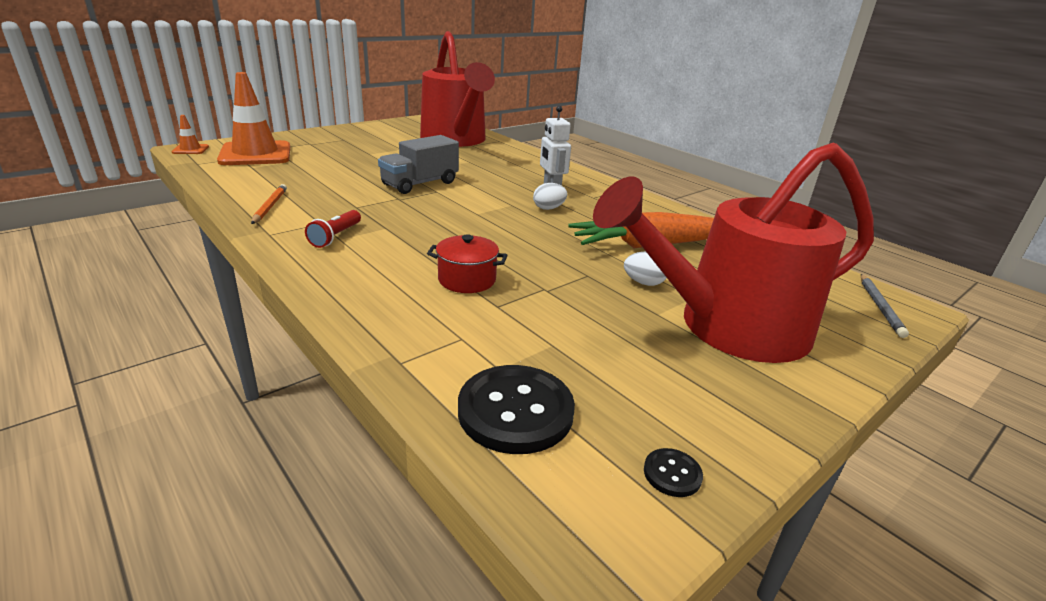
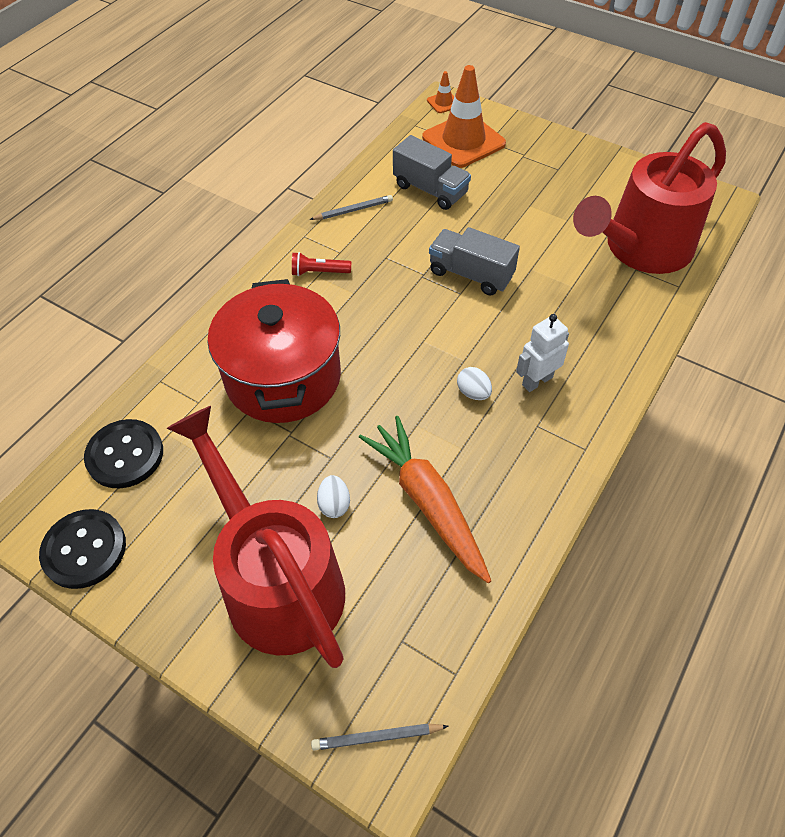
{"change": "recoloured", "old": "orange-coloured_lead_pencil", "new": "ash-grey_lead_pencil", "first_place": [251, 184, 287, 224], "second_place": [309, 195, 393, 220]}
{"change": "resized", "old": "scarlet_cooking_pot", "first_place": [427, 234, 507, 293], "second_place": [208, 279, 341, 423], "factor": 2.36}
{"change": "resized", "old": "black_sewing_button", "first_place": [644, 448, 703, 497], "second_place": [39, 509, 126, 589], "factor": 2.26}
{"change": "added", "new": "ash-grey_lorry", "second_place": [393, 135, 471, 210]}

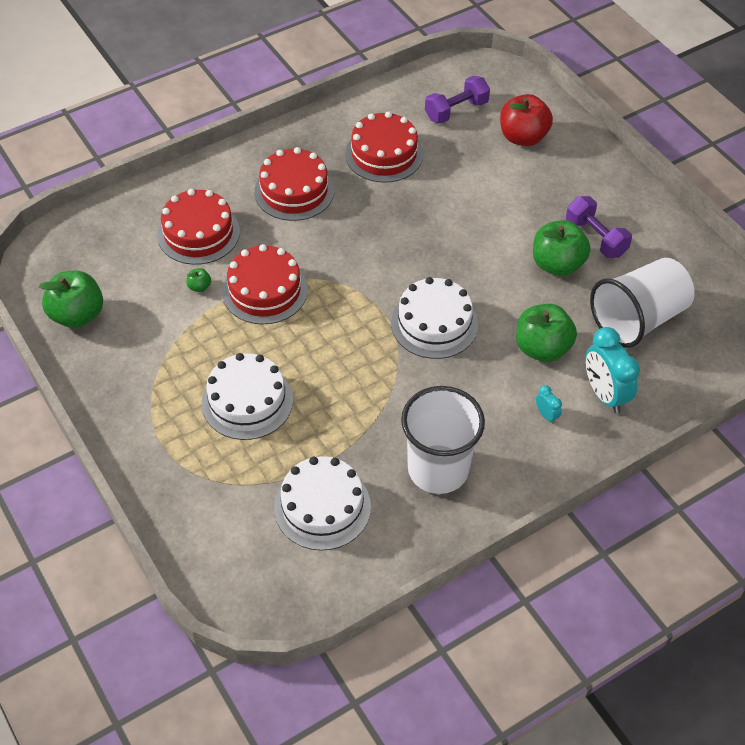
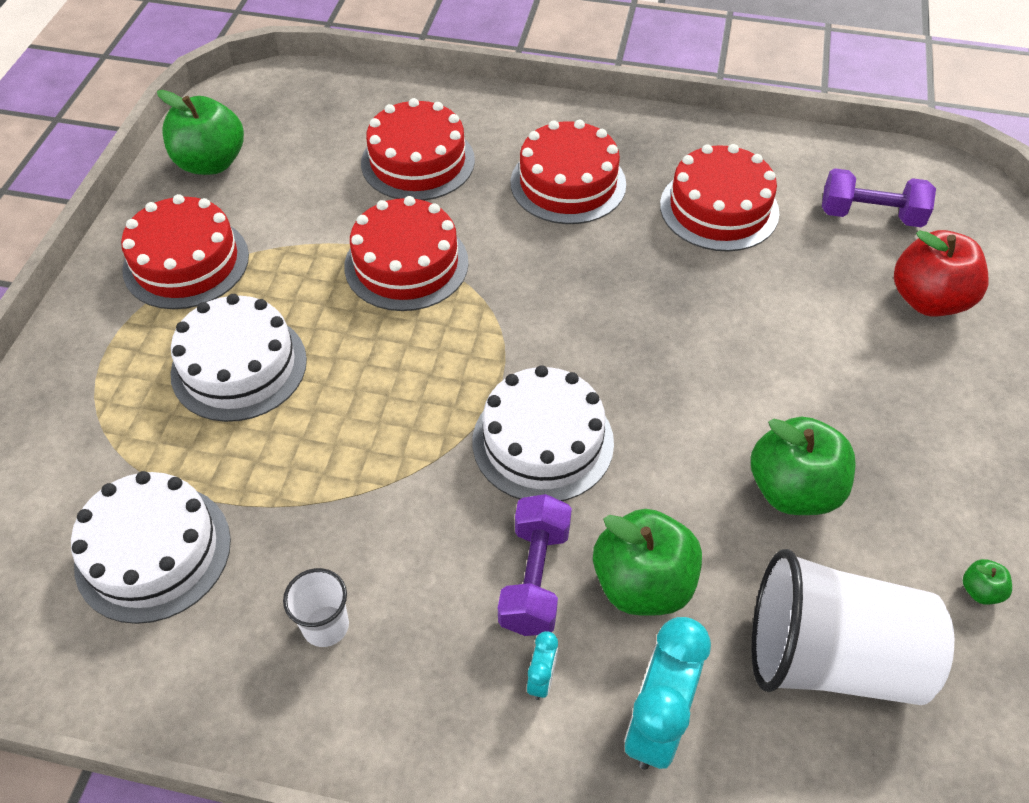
{"change": "moved", "old": "emerald_toy_apple", "first_place": [186, 268, 211, 292], "second_place": [963, 559, 1012, 605]}
{"change": "resized", "old": "snow-white_tumbler", "first_place": [401, 386, 485, 494], "second_place": [283, 568, 349, 647], "factor": 0.45}
{"change": "moved", "old": "purple_dumbbell", "first_place": [566, 196, 632, 258], "second_place": [498, 494, 572, 636]}
{"change": "added", "new": "scarlet_cake", "second_place": [121, 194, 249, 309]}

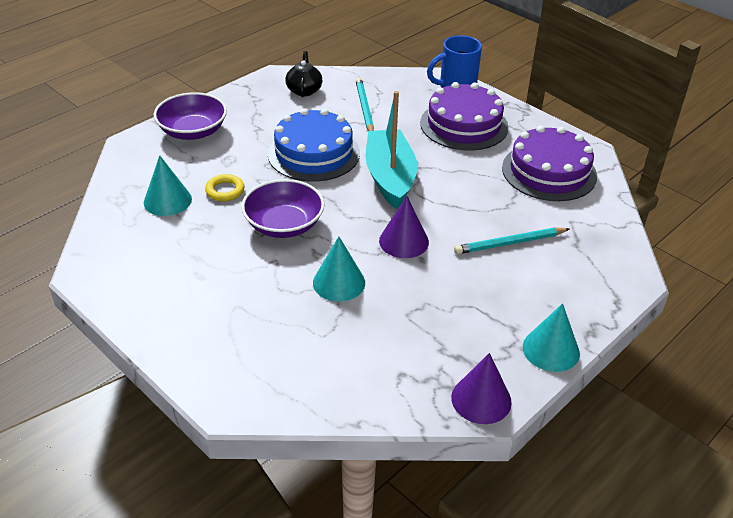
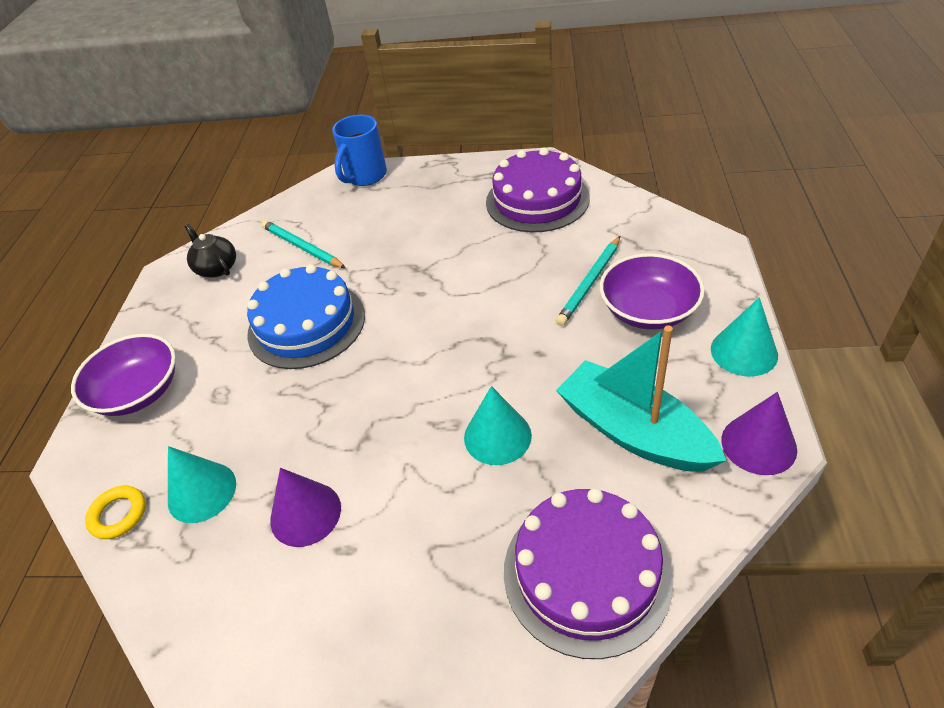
{"change": "moved", "old": "golden_hoop", "first_place": [205, 174, 245, 201], "second_place": [85, 486, 146, 539]}
{"change": "moved", "old": "purple_serving_bowl", "first_place": [241, 179, 325, 238], "second_place": [599, 253, 705, 329]}
{"change": "moved", "old": "aqua_boat", "first_place": [366, 91, 417, 209], "second_place": [556, 325, 726, 472]}
{"change": "moved", "old": "purple_cone_shape", "first_place": [379, 196, 429, 258], "second_place": [270, 468, 341, 547]}
{"change": "moved", "old": "purple_cake", "first_place": [420, 82, 508, 151], "second_place": [504, 488, 673, 659]}

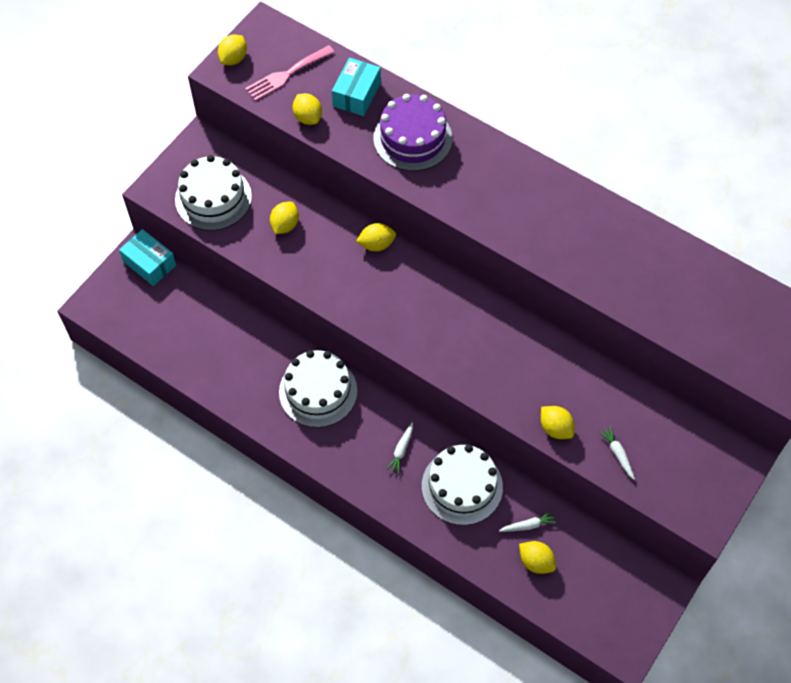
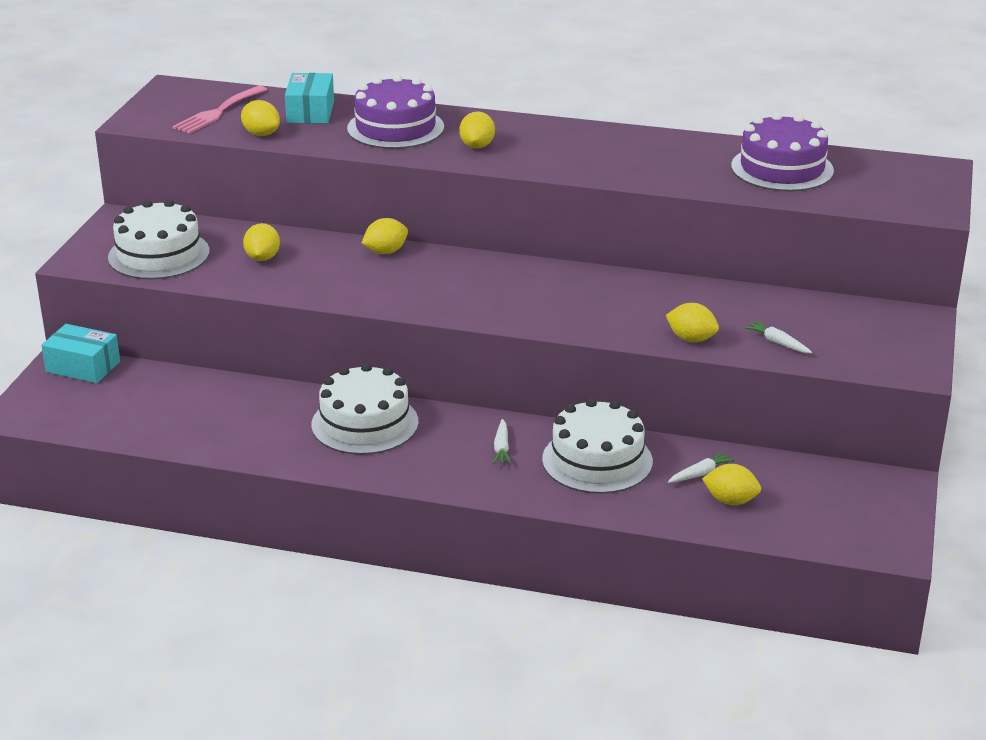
{"change": "moved", "old": "golden_toy_lemon", "first_place": [218, 35, 247, 65], "second_place": [459, 111, 495, 149]}
{"change": "added", "new": "purple_cake", "second_place": [731, 113, 834, 192]}

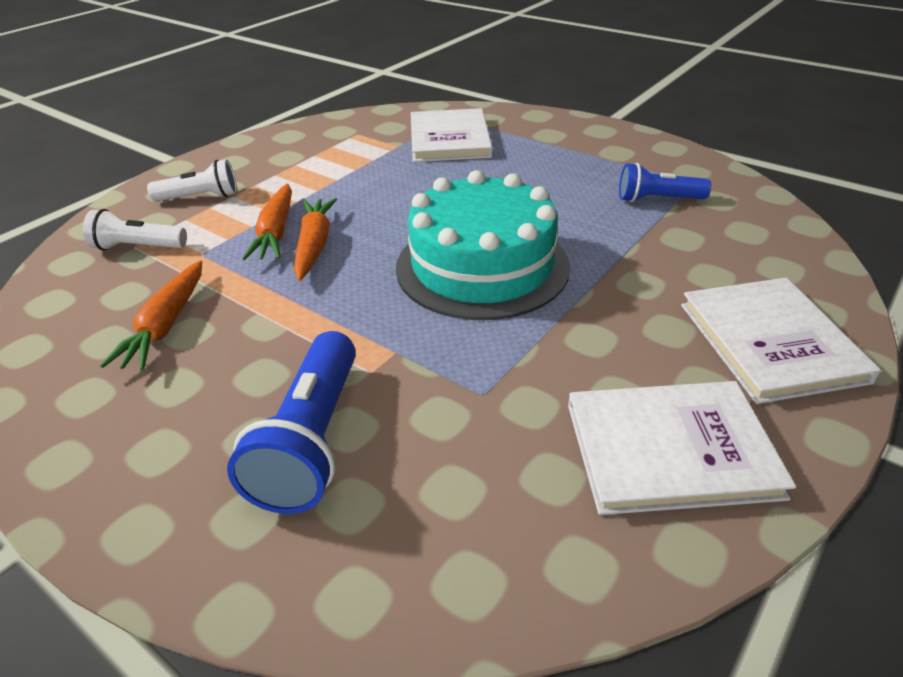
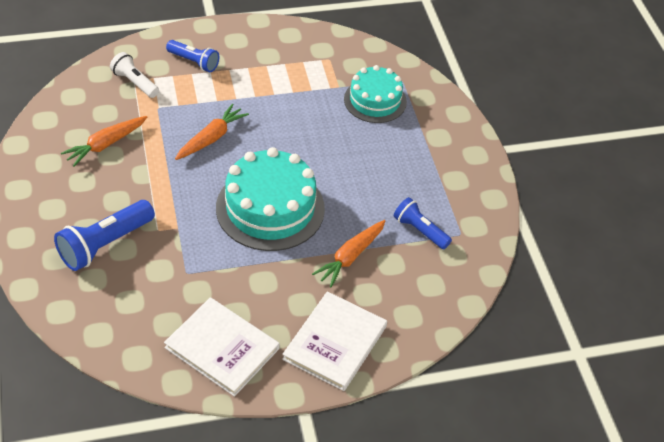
{"change": "recoloured", "old": "snow-white_torch", "new": "royal_blue_torch", "first_place": [147, 159, 237, 202], "second_place": [166, 40, 219, 72]}
{"change": "moved", "old": "orange-coloured_carrot", "first_place": [242, 184, 292, 260], "second_place": [312, 220, 385, 287]}
{"change": "replaced", "old": "snow-white_hardback", "new": "aqua_cake", "first_place": [411, 108, 493, 162], "second_place": [344, 65, 407, 123]}

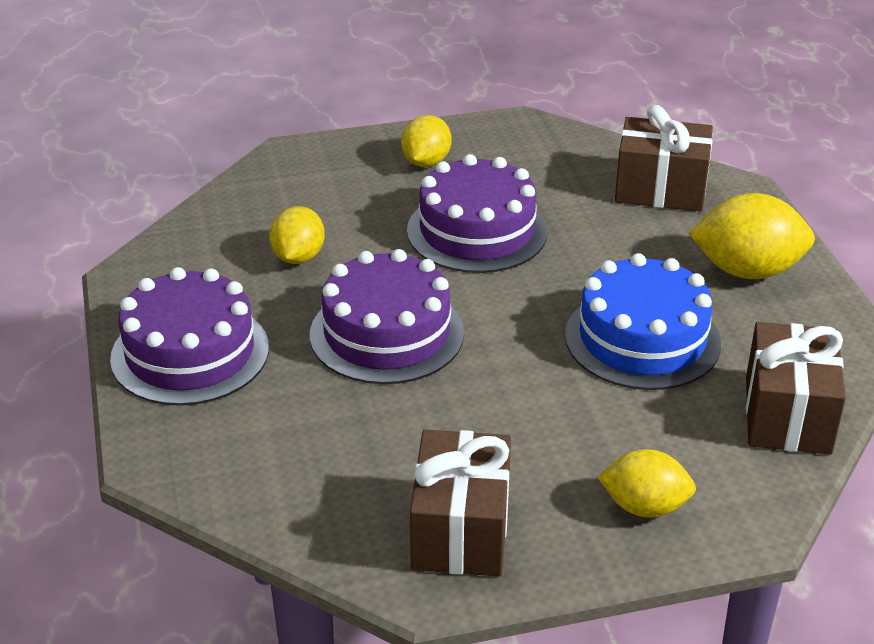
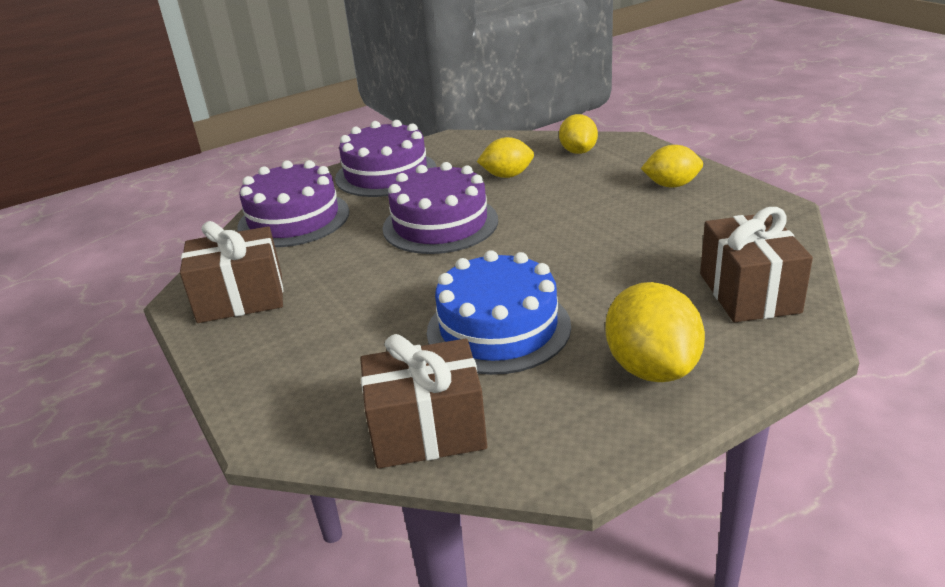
{"change": "moved", "old": "purple_cake", "first_place": [407, 154, 547, 273], "second_place": [237, 160, 350, 247]}
{"change": "moved", "old": "golden_toy_lemon", "first_place": [597, 449, 696, 518], "second_place": [559, 114, 598, 154]}

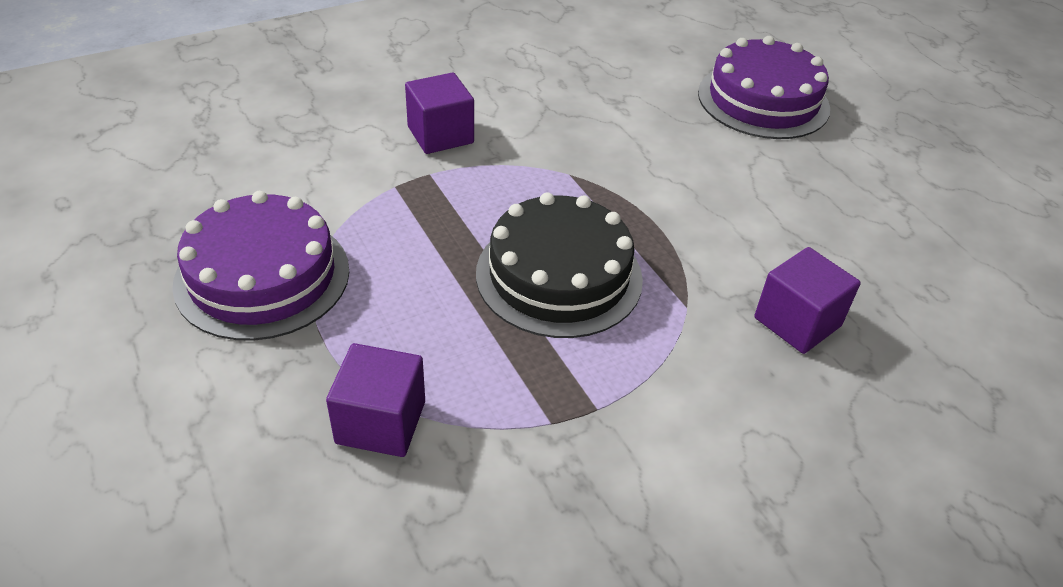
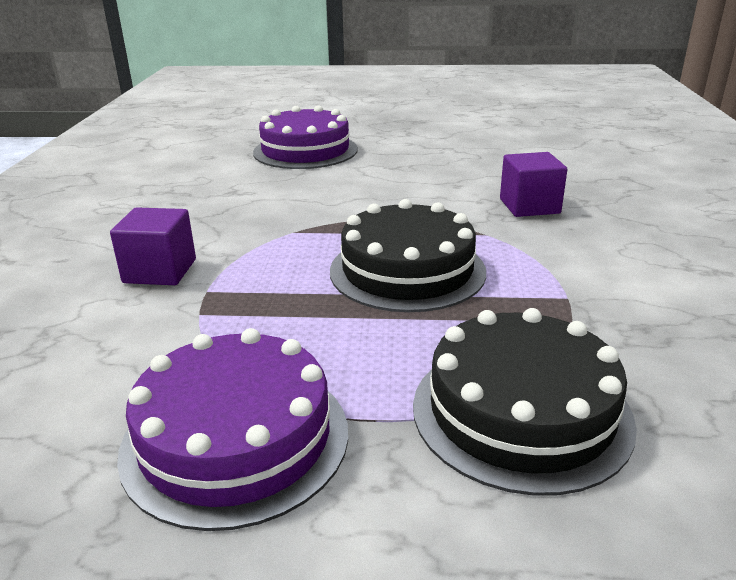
{"change": "replaced", "old": "purple_block", "new": "black_cake", "first_place": [326, 343, 425, 457], "second_place": [413, 308, 637, 496]}

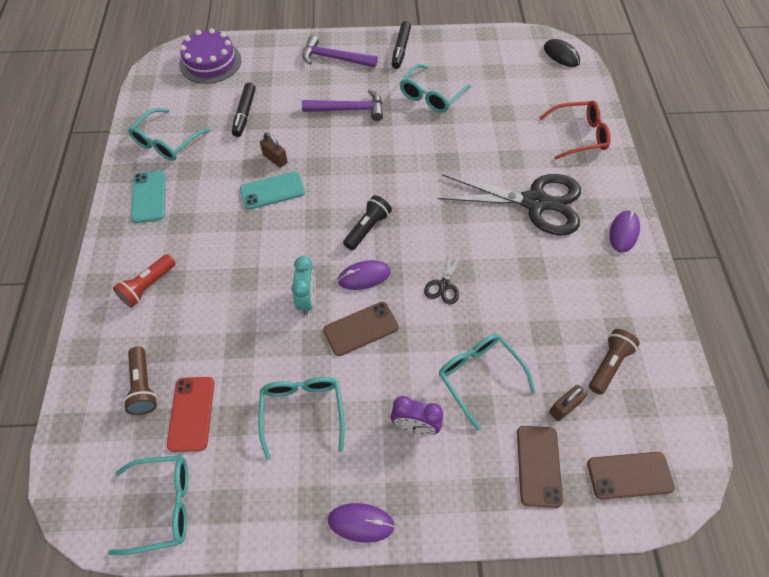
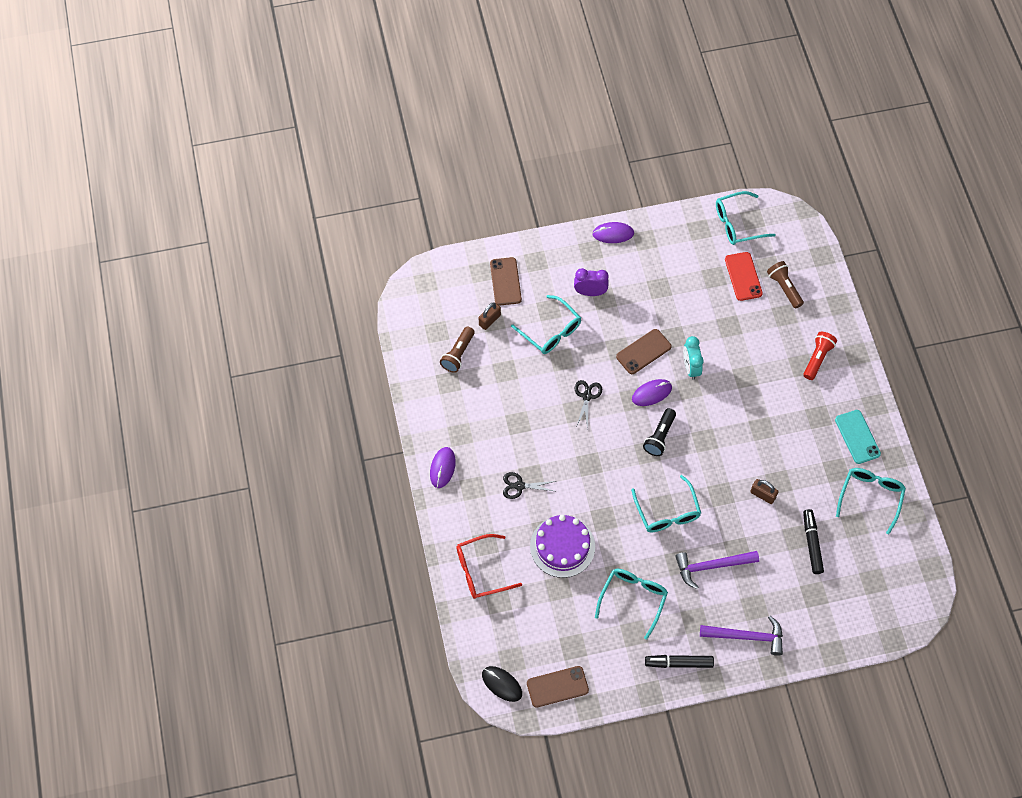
{"change": "moved", "old": "purple_cake", "first_place": [179, 28, 241, 84], "second_place": [530, 515, 595, 578]}
{"change": "removed", "old": "aqua_phone", "first_place": [240, 172, 305, 210]}
{"change": "moved", "old": "aqua_spectacles", "first_place": [258, 377, 345, 460], "second_place": [631, 475, 701, 532]}
{"change": "turned", "old": "black_felt_pen", "first_place": [392, 21, 411, 69], "second_place": [645, 655, 714, 668], "degrees": -90}
{"change": "resized", "old": "black_pair_of_scissors", "first_place": [437, 174, 581, 236], "second_place": [503, 472, 557, 499], "factor": 0.43}
{"change": "moved", "old": "brown_phone", "first_place": [587, 452, 675, 500], "second_place": [527, 666, 589, 708]}

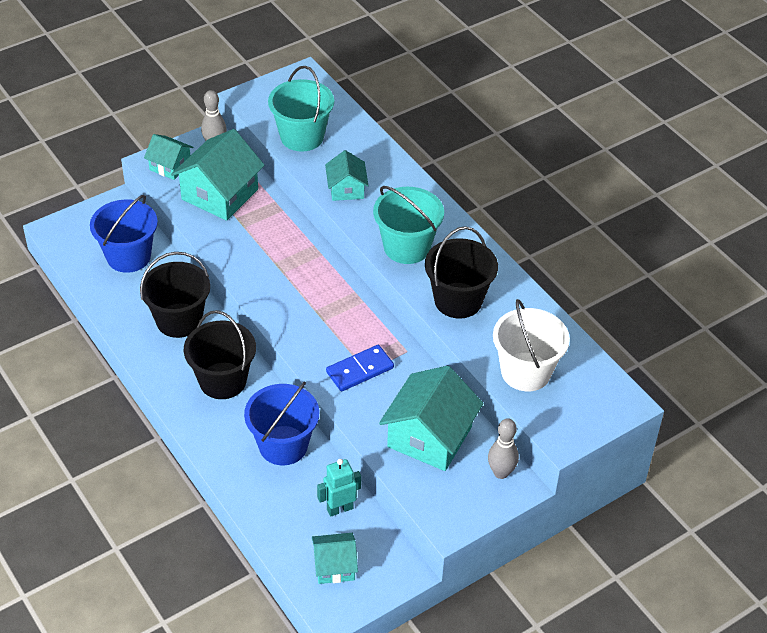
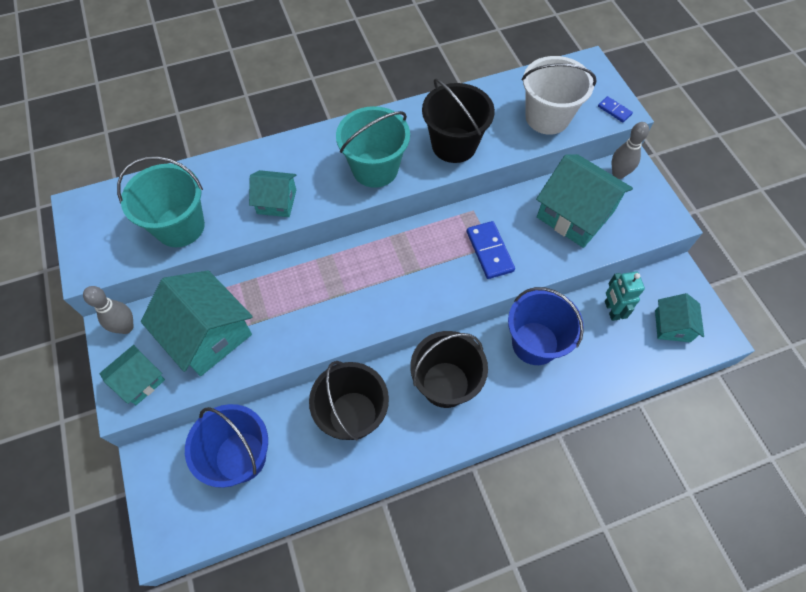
{"change": "added", "new": "royal_blue_domino_tile", "second_place": [598, 96, 633, 122]}

